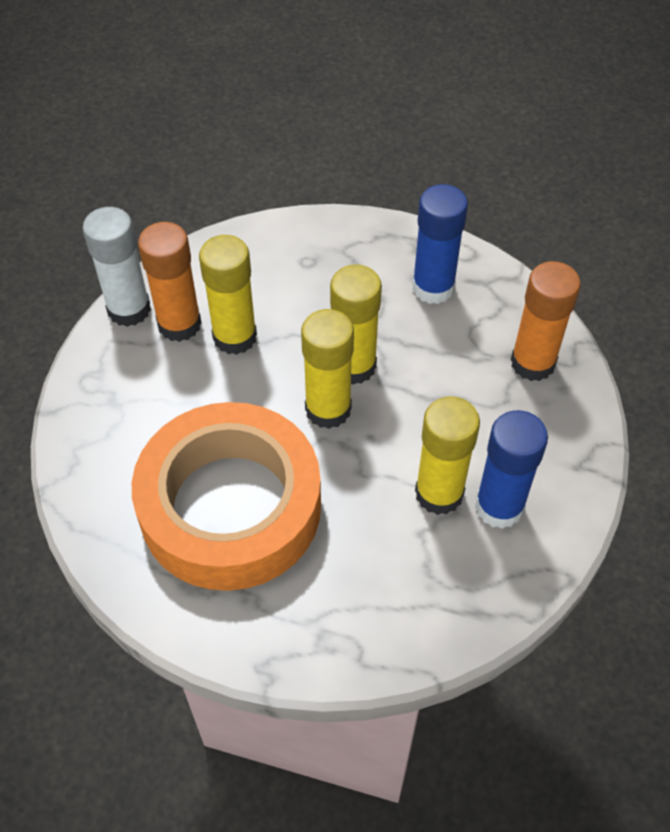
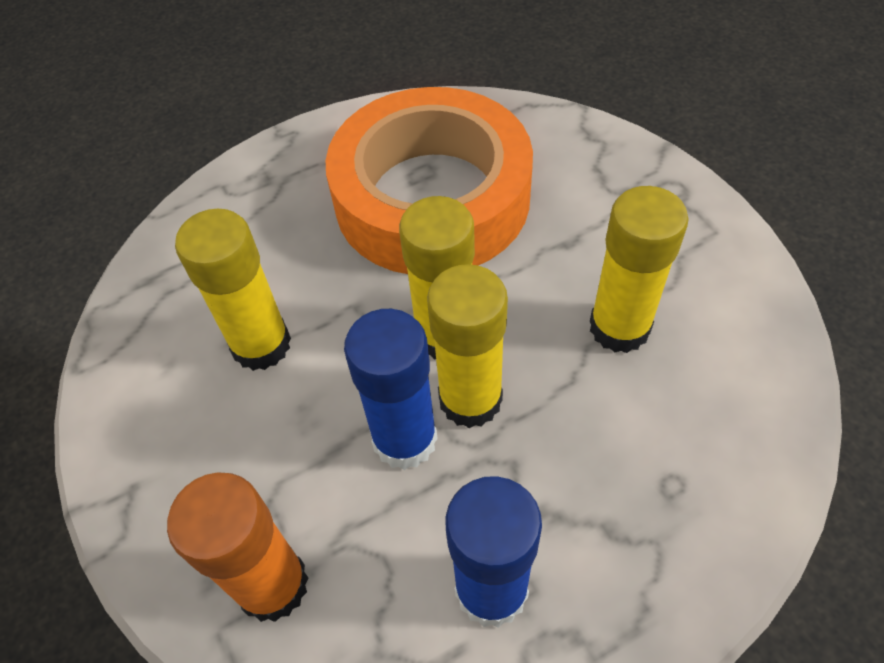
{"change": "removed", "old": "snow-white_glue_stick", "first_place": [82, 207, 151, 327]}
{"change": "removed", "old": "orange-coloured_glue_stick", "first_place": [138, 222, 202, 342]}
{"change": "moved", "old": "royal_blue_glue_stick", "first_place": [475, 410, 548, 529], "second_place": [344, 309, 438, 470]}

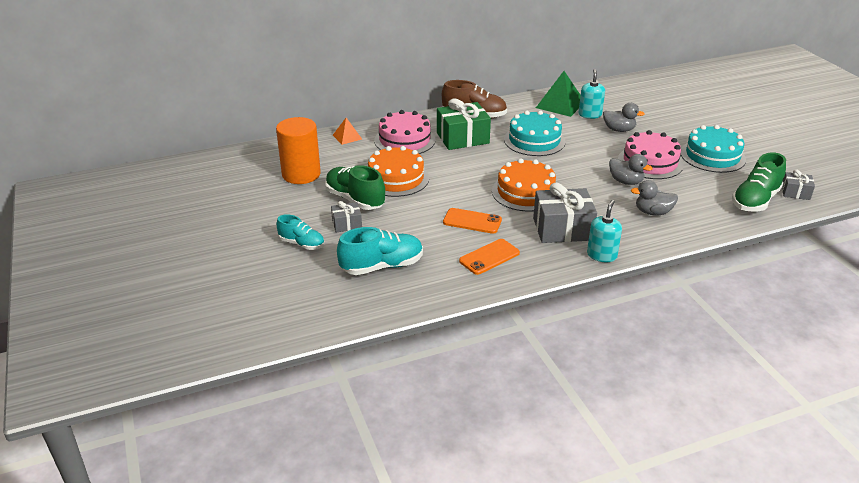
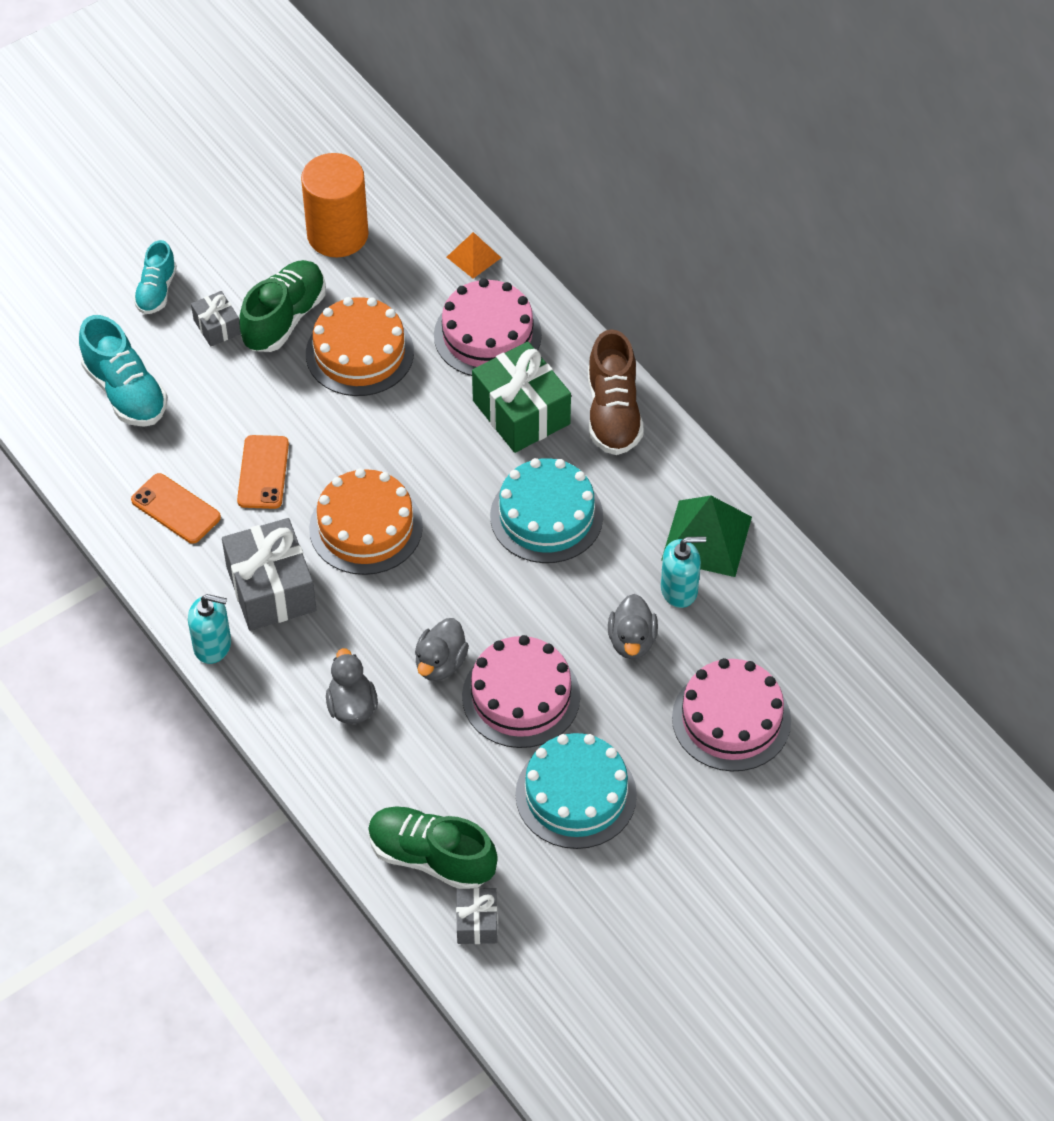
{"change": "added", "new": "pink_cake", "second_place": [672, 658, 791, 771]}

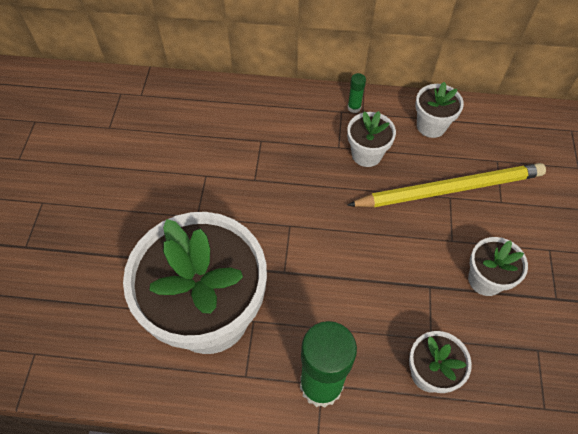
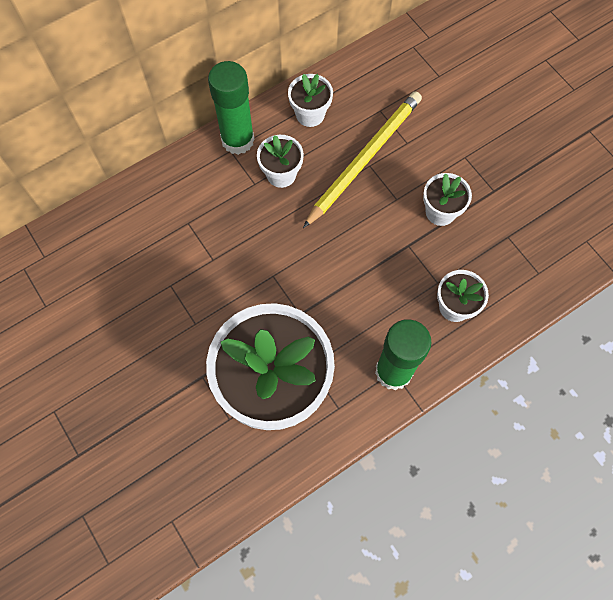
{"change": "resized", "old": "emerald_glue_stick", "first_place": [348, 73, 366, 113], "second_place": [208, 61, 254, 155], "factor": 2.4}

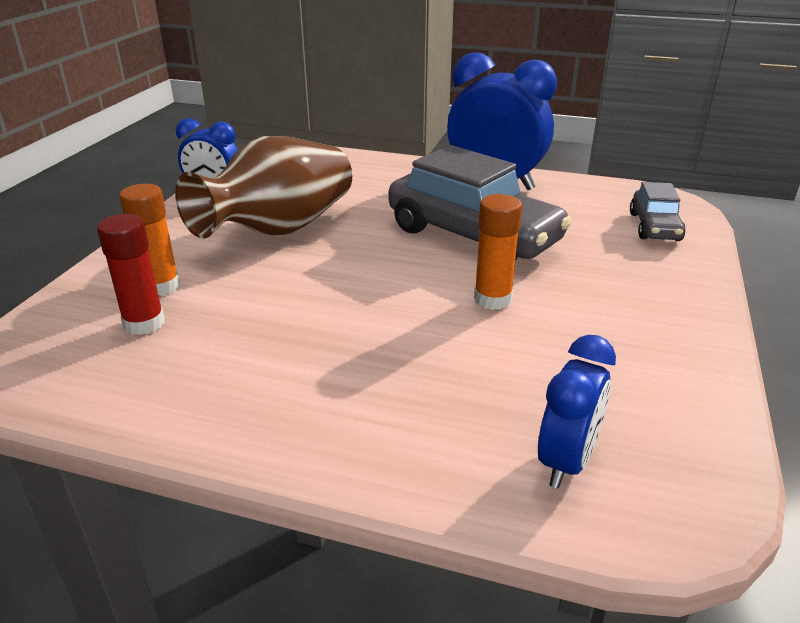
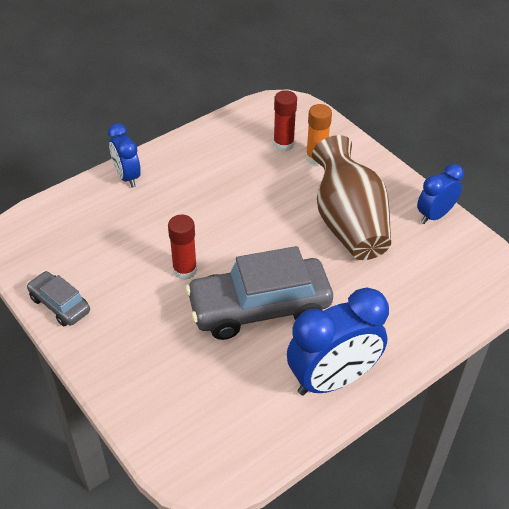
{"change": "recoloured", "old": "orange-coloured_glue_stick", "new": "scarlet_glue_stick", "first_place": [474, 194, 522, 310], "second_place": [168, 215, 197, 280]}
{"change": "moved", "old": "royal_blue_alarm_clock", "first_place": [538, 335, 616, 488], "second_place": [108, 123, 141, 187]}
{"change": "moved", "old": "ash-grey_automobile", "first_place": [630, 182, 686, 241], "second_place": [27, 271, 90, 326]}

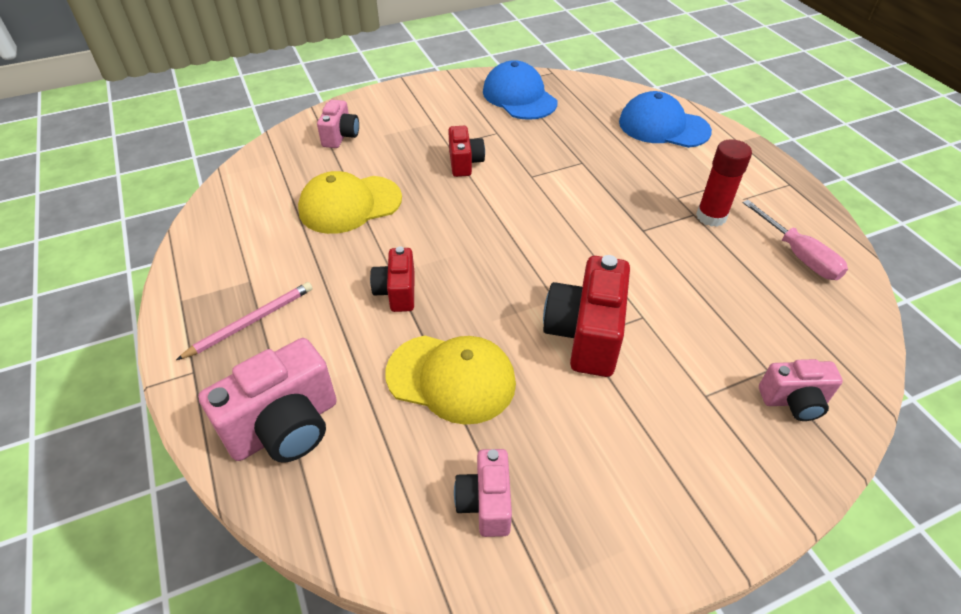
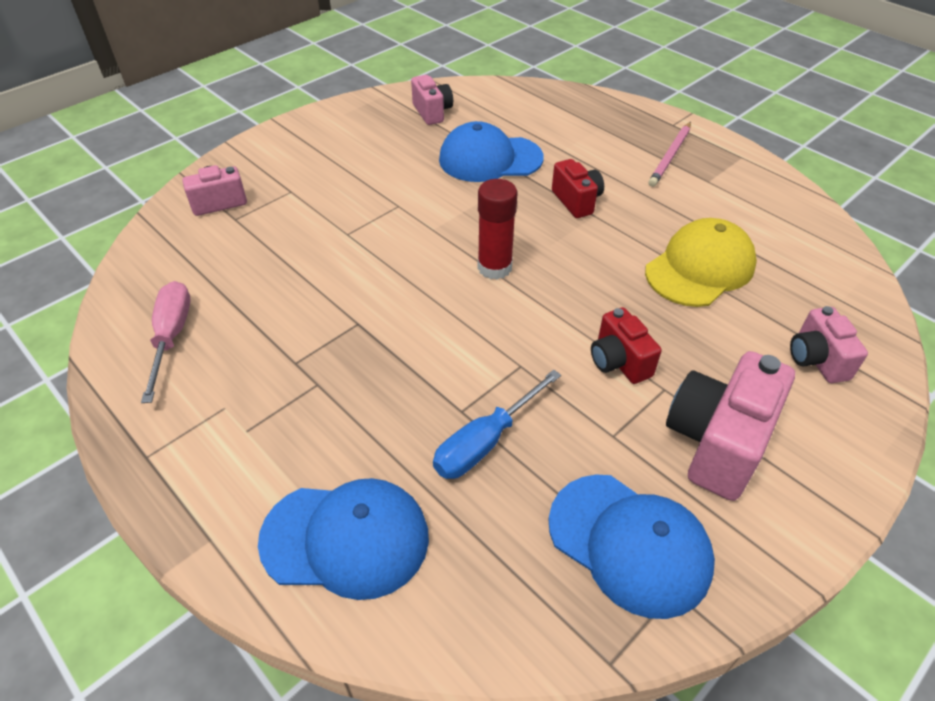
{"change": "moved", "old": "pink_compact_camera", "first_place": [198, 338, 337, 463], "second_place": [666, 351, 795, 501]}
{"change": "recoloured", "old": "golden_cap", "new": "royal_blue_cap", "first_place": [385, 336, 516, 425], "second_place": [439, 121, 544, 182]}
{"change": "removed", "old": "scarlet_compact_camera", "first_place": [543, 255, 630, 377]}
{"change": "moved", "old": "scarlet_glue_stick", "first_place": [696, 139, 752, 227], "second_place": [478, 179, 517, 280]}
{"change": "turned", "old": "pink_hand_screwdriver", "first_place": [743, 200, 848, 280], "second_place": [141, 281, 191, 403], "degrees": 45}
{"change": "added", "new": "royal_blue_hand_screwdriver", "second_place": [433, 370, 561, 479]}

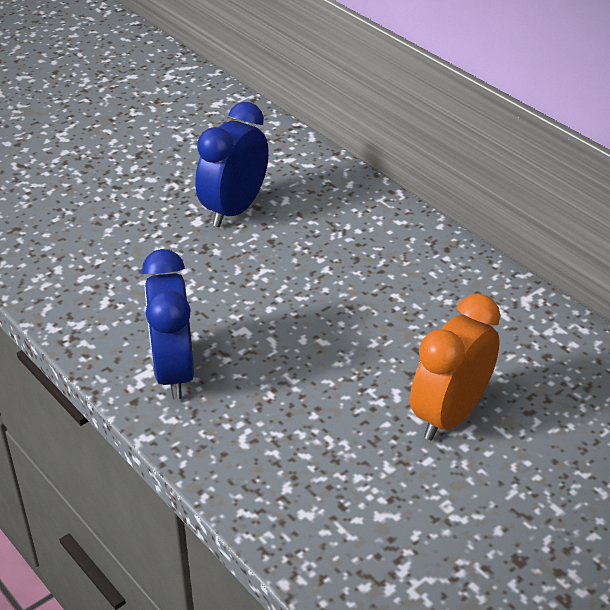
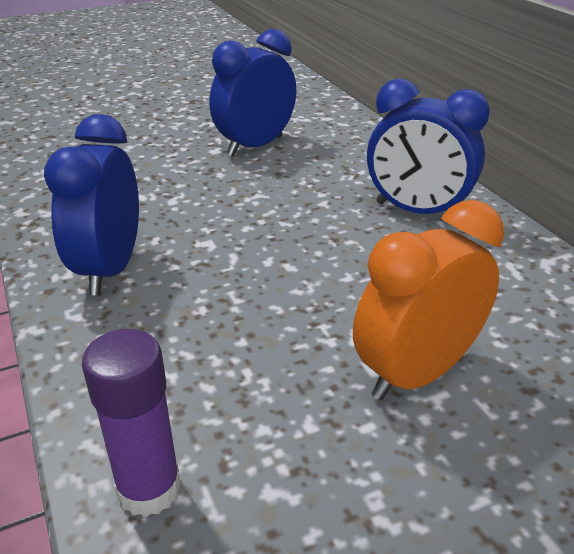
{"change": "added", "new": "purple_glue_stick", "second_place": [82, 329, 181, 517]}
{"change": "added", "new": "royal_blue_alarm_clock", "second_place": [367, 79, 490, 214]}

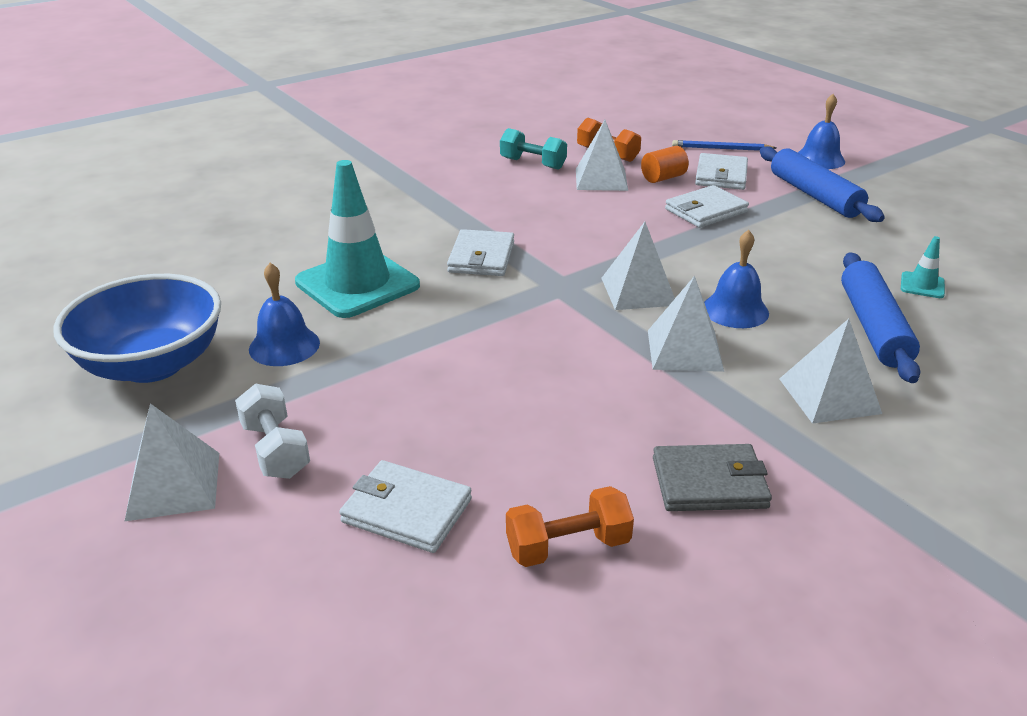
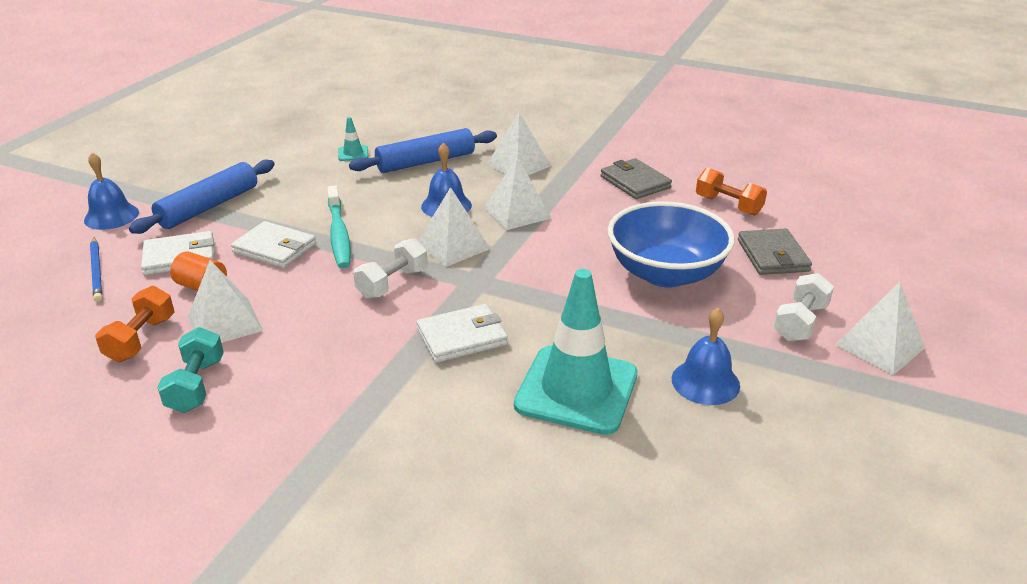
{"change": "moved", "old": "royal_blue_serving_bowl", "first_place": [53, 274, 221, 383], "second_place": [608, 201, 735, 288]}
{"change": "recoloured", "old": "snow-white_billfold", "new": "ash-grey_billfold", "first_place": [339, 460, 472, 553], "second_place": [738, 228, 812, 275]}
{"change": "added", "new": "aqua_toothbrush", "second_place": [327, 186, 351, 268]}
{"change": "added", "new": "snow-white_dumbbell", "second_place": [353, 238, 428, 299]}

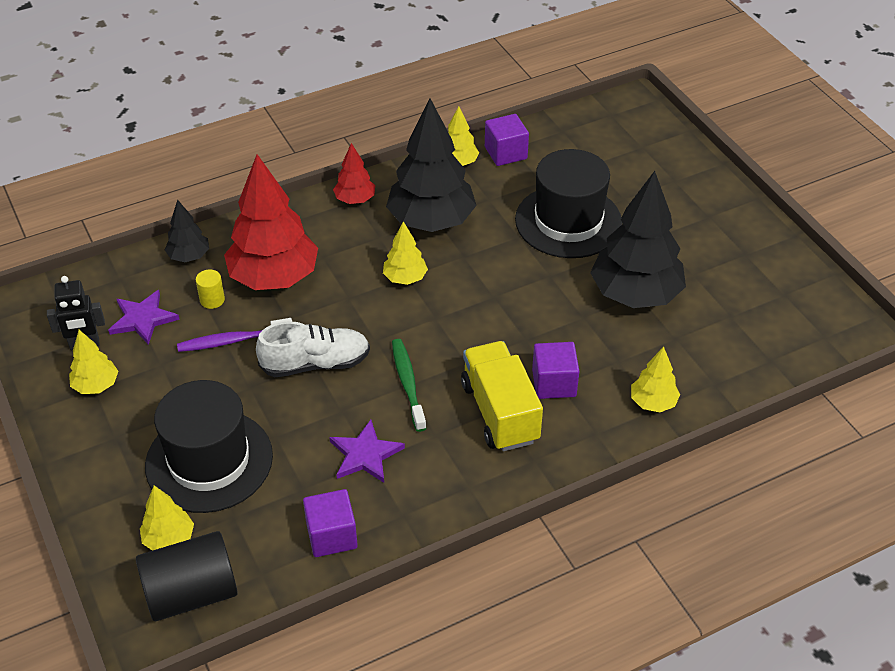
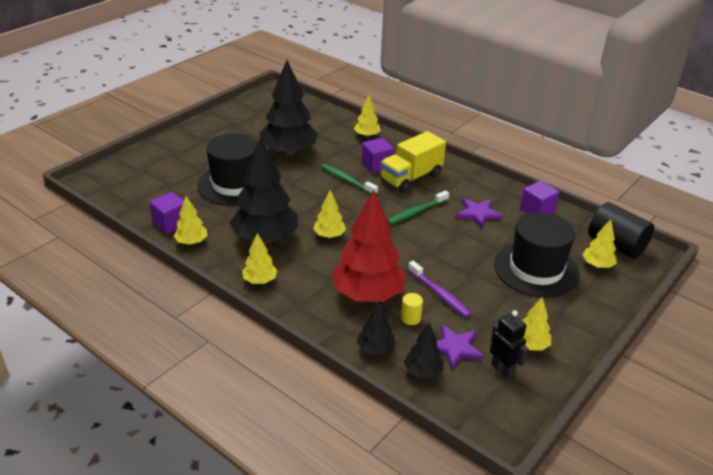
{"change": "removed", "old": "snow-white_sneaker", "first_place": [256, 321, 370, 377]}
{"change": "recoloured", "old": "scarlet_toy_tree", "new": "golden_toy_tree", "first_place": [333, 143, 375, 204], "second_place": [242, 233, 278, 284]}
{"change": "added", "new": "emerald_toothbrush", "second_place": [321, 164, 378, 195]}
{"change": "added", "new": "black_toy_tree", "second_place": [404, 323, 444, 378]}

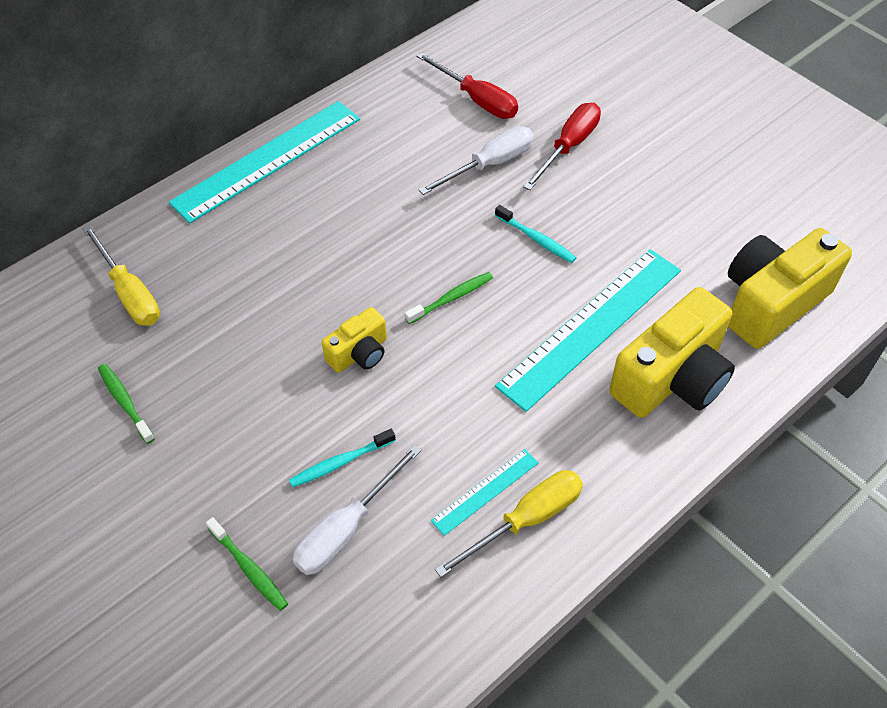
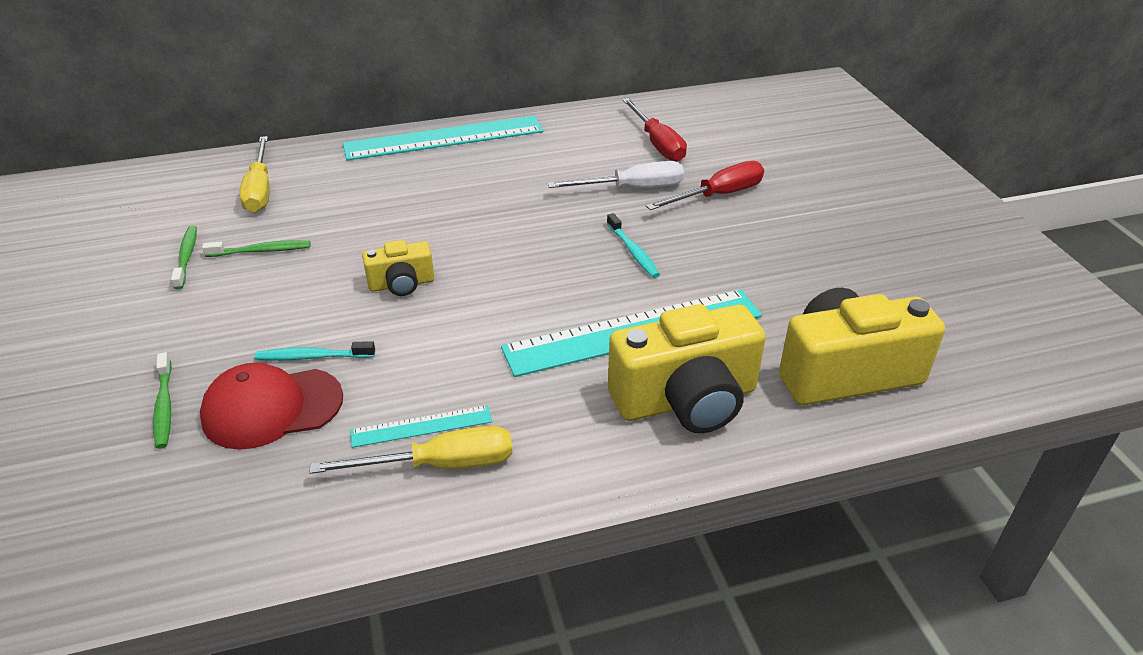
{"change": "replaced", "old": "snow-white_hand_screwdriver", "new": "scarlet_cap", "first_place": [293, 444, 422, 575], "second_place": [200, 363, 343, 450]}
{"change": "moved", "old": "emerald_toothbrush", "first_place": [405, 272, 493, 324], "second_place": [202, 240, 311, 257]}

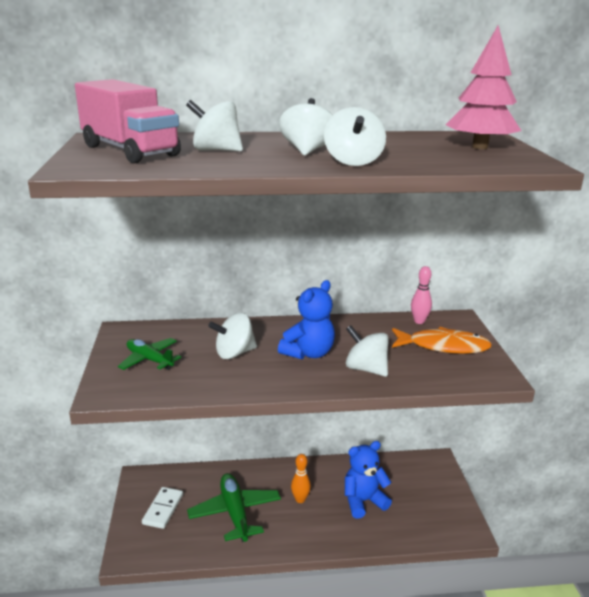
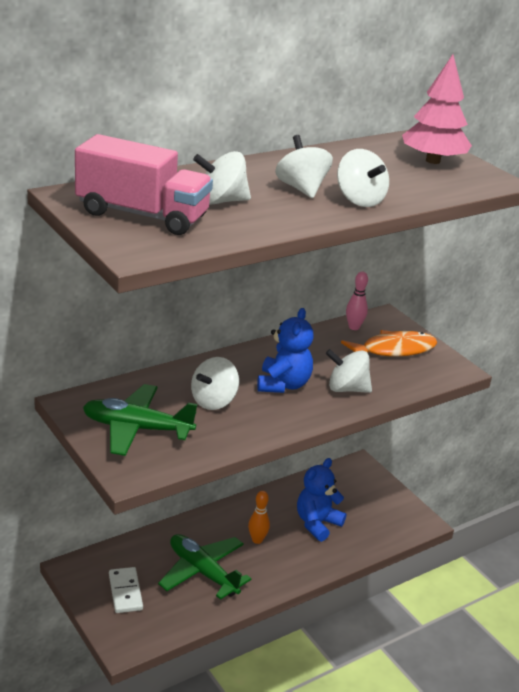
{"change": "resized", "old": "emerald_plane", "first_place": [118, 338, 181, 370], "second_place": [83, 384, 197, 456], "factor": 1.55}

